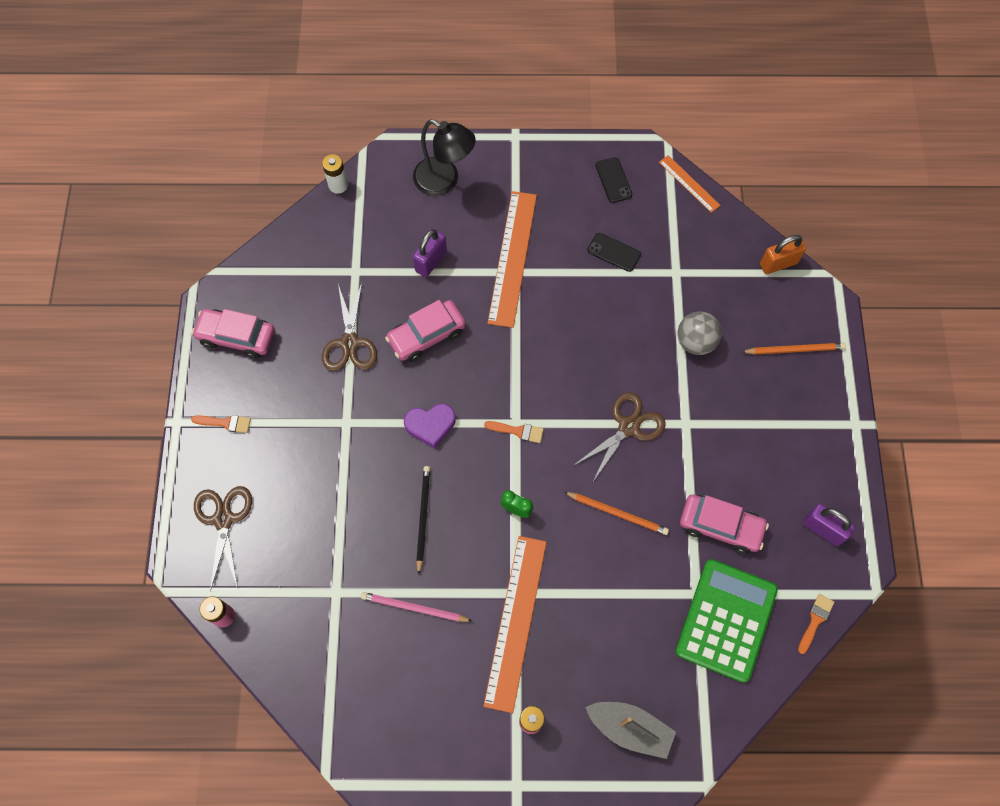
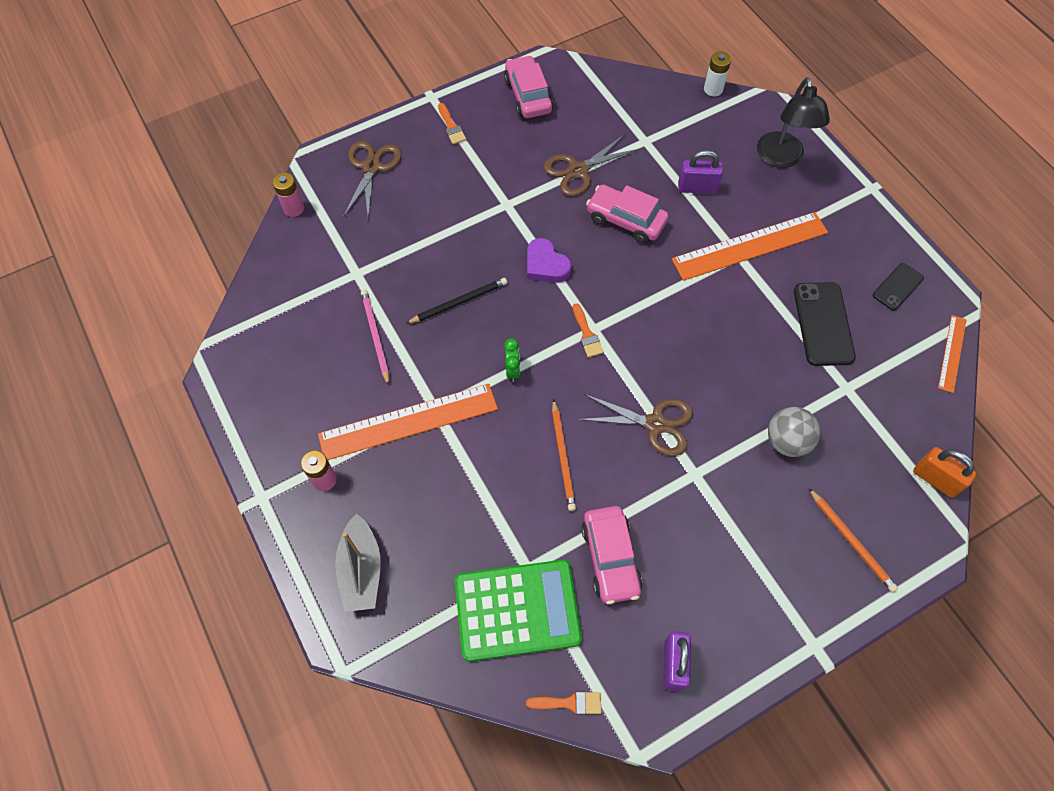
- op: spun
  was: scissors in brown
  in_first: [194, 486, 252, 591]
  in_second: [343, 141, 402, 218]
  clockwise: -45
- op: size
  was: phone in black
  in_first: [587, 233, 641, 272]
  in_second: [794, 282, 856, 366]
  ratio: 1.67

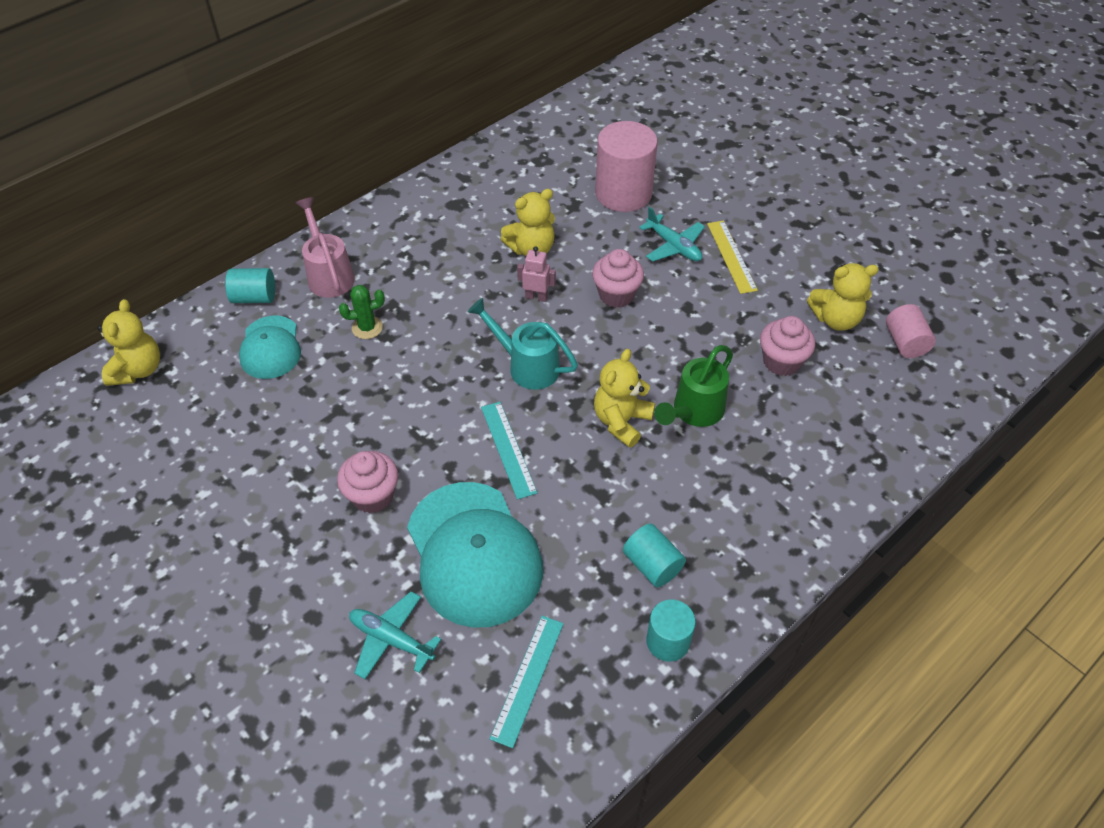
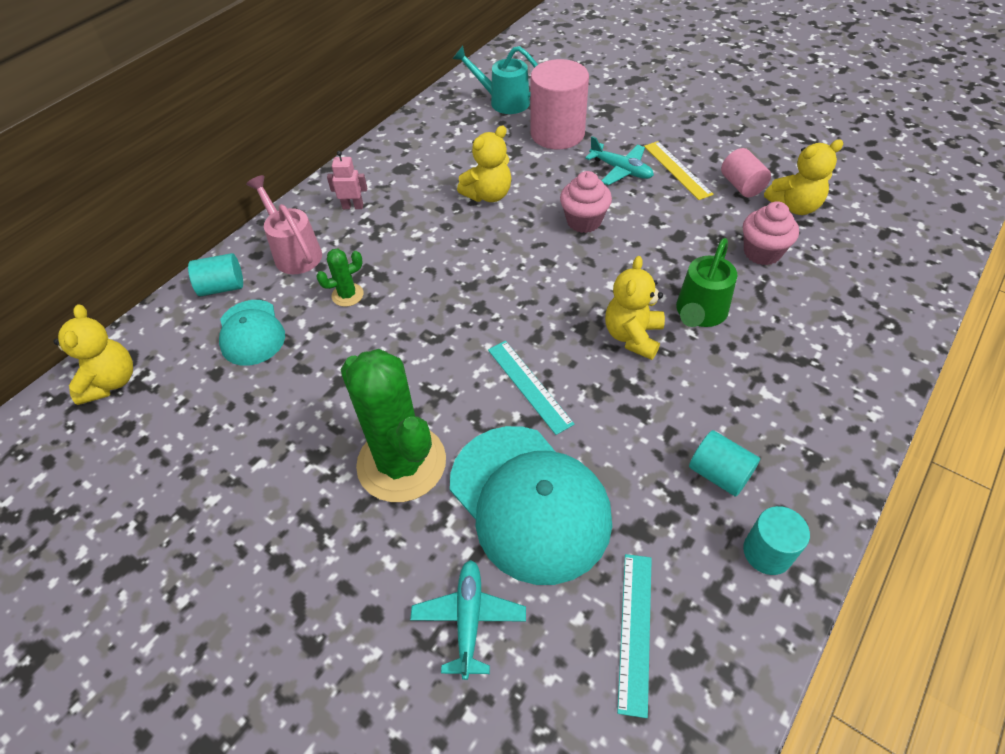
- op: exchanged
  was: cupcake in pink
  now: cactus in green
  in_first: [337, 451, 398, 513]
  in_second: [341, 349, 446, 502]
- op: spun
  was: plane in turquoise
  in_first: [349, 592, 441, 679]
  in_second: [410, 560, 526, 680]
  clockwise: 75
- op: relocated
  was: watering can in turquoise
  in_first: [468, 298, 578, 390]
  in_second: [452, 46, 538, 114]
- op: relocated
  was: robot in pink
  in_first: [517, 246, 556, 302]
  in_second: [327, 151, 367, 209]
- op: relocated
  was: cylinder in pink
  in_first: [886, 304, 936, 358]
  in_second: [721, 148, 771, 197]

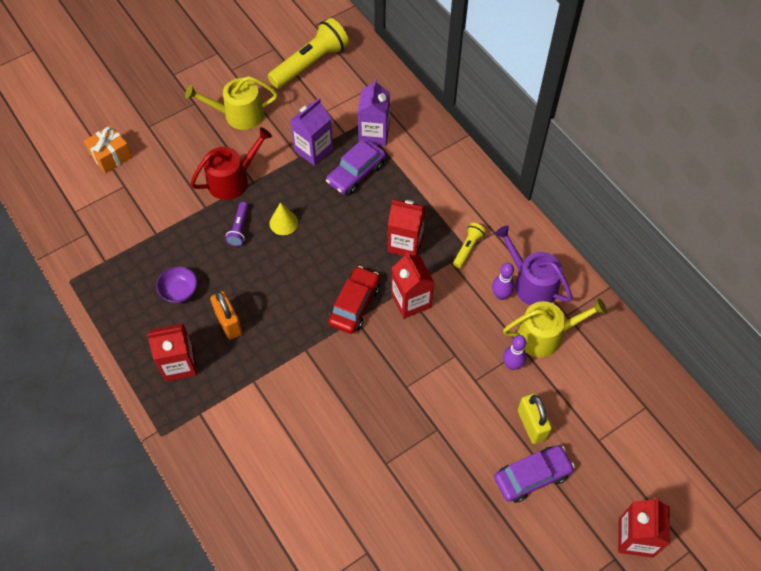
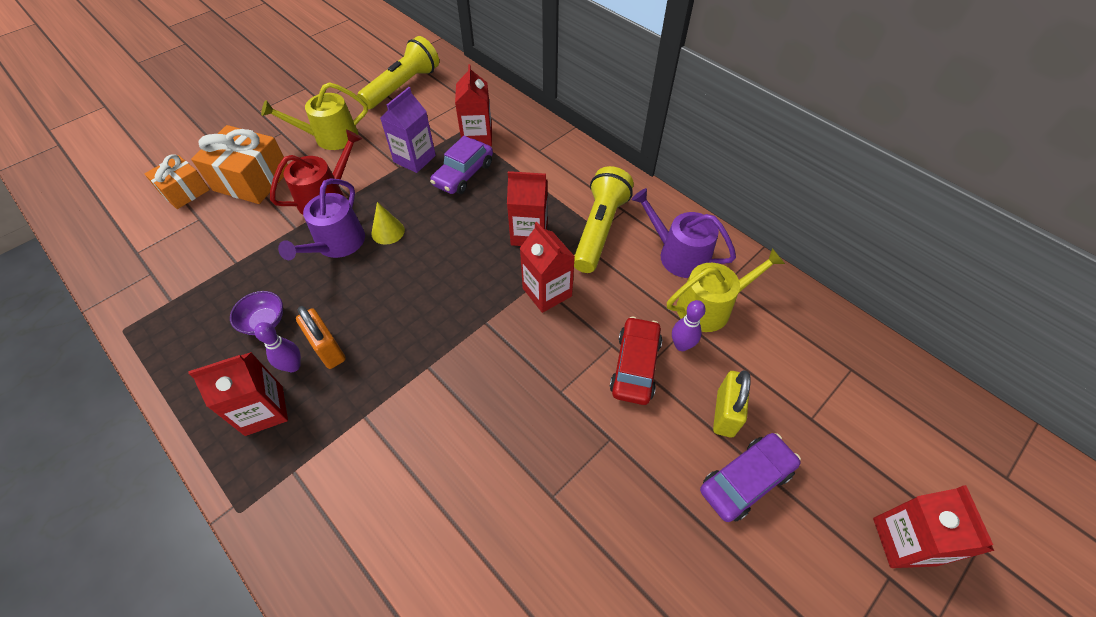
- op: exchanged
  was: flashlight in purple
  now: watering can in purple
  in_first: [225, 202, 249, 246]
  in_second: [278, 178, 365, 260]
- op: relocated
  was: car in red
  in_first: [328, 266, 380, 334]
  in_second: [610, 316, 662, 405]
- op: colour
  was: carton in purple
  now: carton in red
  in_first: [358, 79, 390, 146]
  in_second: [455, 64, 492, 146]
- op: size
  was: flashlight in yellow
  in_first: [453, 223, 486, 268]
  in_second: [574, 166, 634, 273]
  ratio: 2.05
- op: relocated
  was: bowling pin in purple
  in_first: [492, 263, 515, 300]
  in_second: [254, 322, 301, 372]
- op: spun
  was: padlock in yellow
  in_first: [518, 393, 552, 444]
  in_second: [713, 370, 751, 438]
  clockwise: 45
- op: appeared
  now: gift in orange
  in_second: [191, 125, 288, 204]

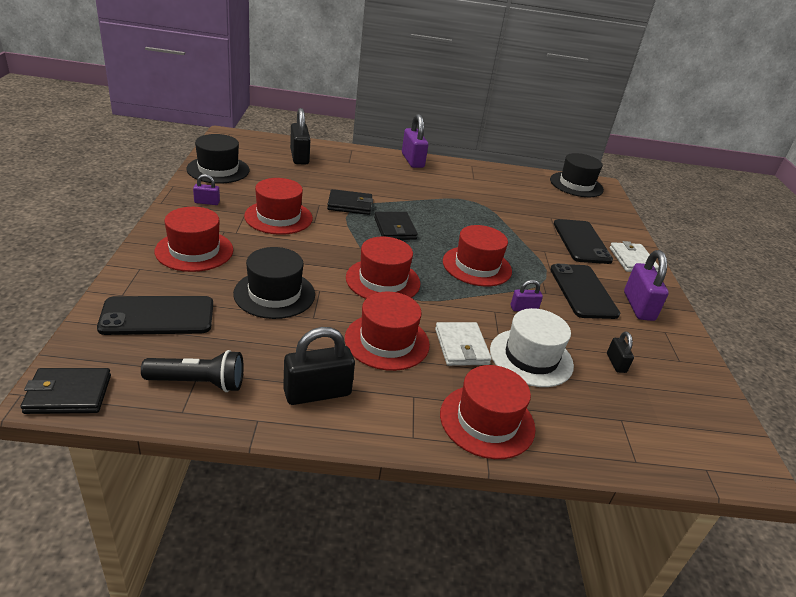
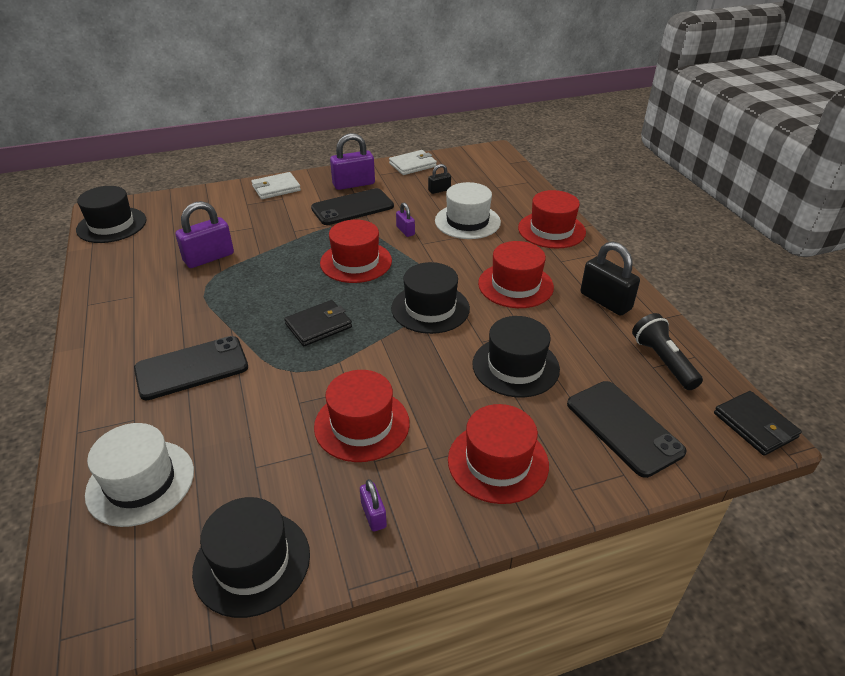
- op: exchanged
  was: padlock in black
  now: hat in white
  in_first: [290, 108, 310, 164]
  in_second: [85, 423, 194, 527]
- op: missing
  was: wallet in black
  in_first: [327, 189, 373, 215]
- op: colour
  was: hat in red
  now: hat in black
  in_first: [346, 237, 420, 299]
  in_second: [391, 262, 470, 334]
- op: relocated
  was: padlock in purple
  in_first: [402, 114, 428, 168]
  in_second: [175, 201, 234, 268]
- op: relocated
  was: wallet in white
  in_first: [435, 322, 492, 366]
  in_second: [389, 150, 437, 175]
- op: relocated
  was: phone in black
  in_first: [554, 219, 613, 264]
  in_second: [134, 336, 248, 400]

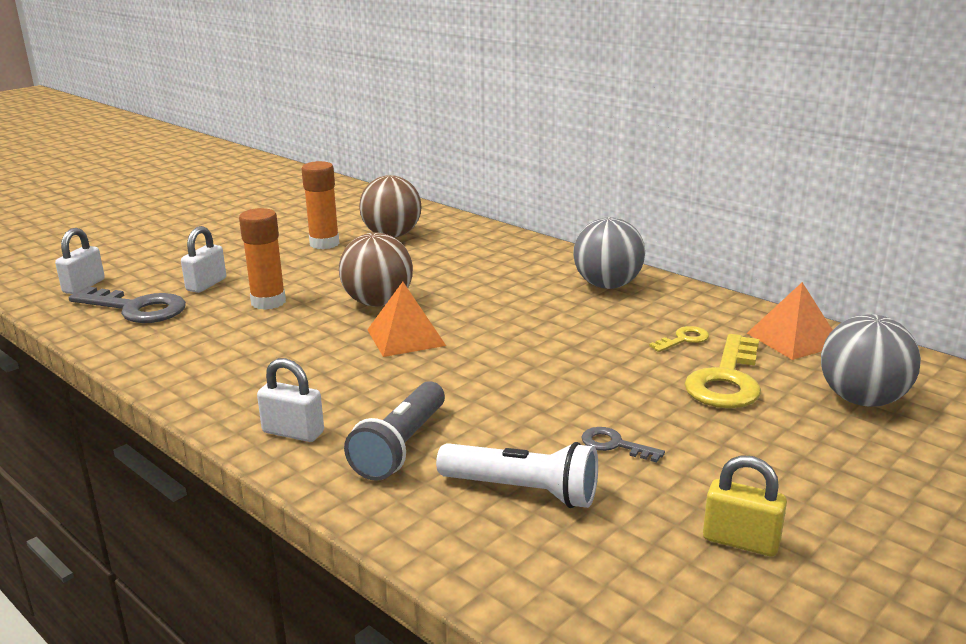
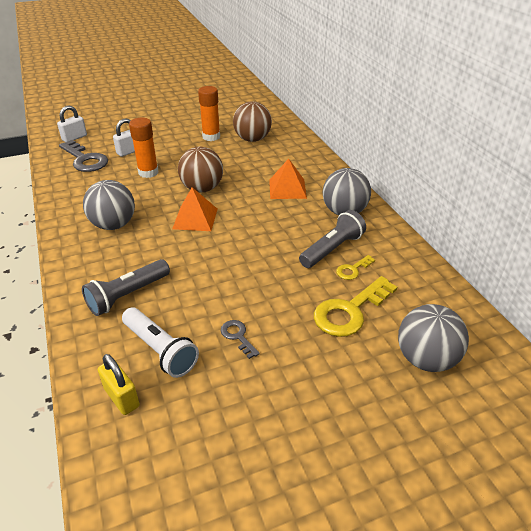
- op: missing
  was: padlock in white
  in_first: [257, 358, 324, 442]
- op: spun
  was: key in yellow
  in_first: [649, 326, 709, 352]
  in_second: [336, 255, 375, 280]
  clockwise: 150
- op: relocated
  was: padlock in yellow
  in_first: [703, 455, 787, 556]
  in_second: [98, 354, 140, 415]
- op: relocated
  was: pyramid in orange
  in_first: [747, 282, 832, 360]
  in_second: [269, 158, 307, 199]
- op: appeared
  now: ball in grey
  in_second: [83, 180, 135, 230]
- op: appeared
  now: flashlight in grey
  in_second: [299, 210, 366, 268]

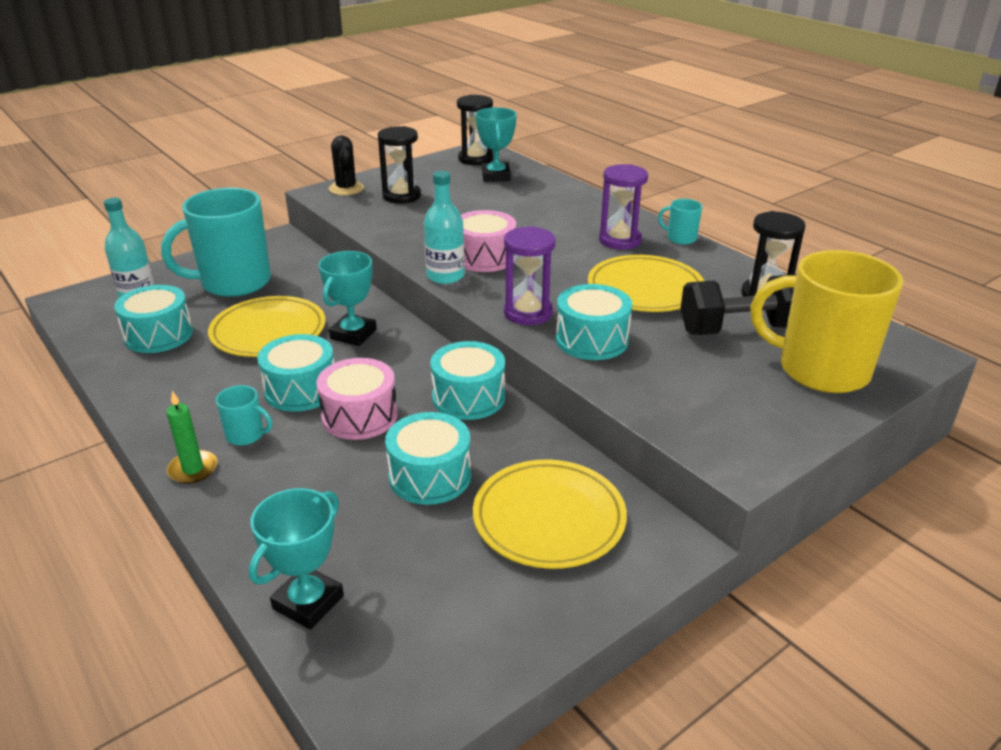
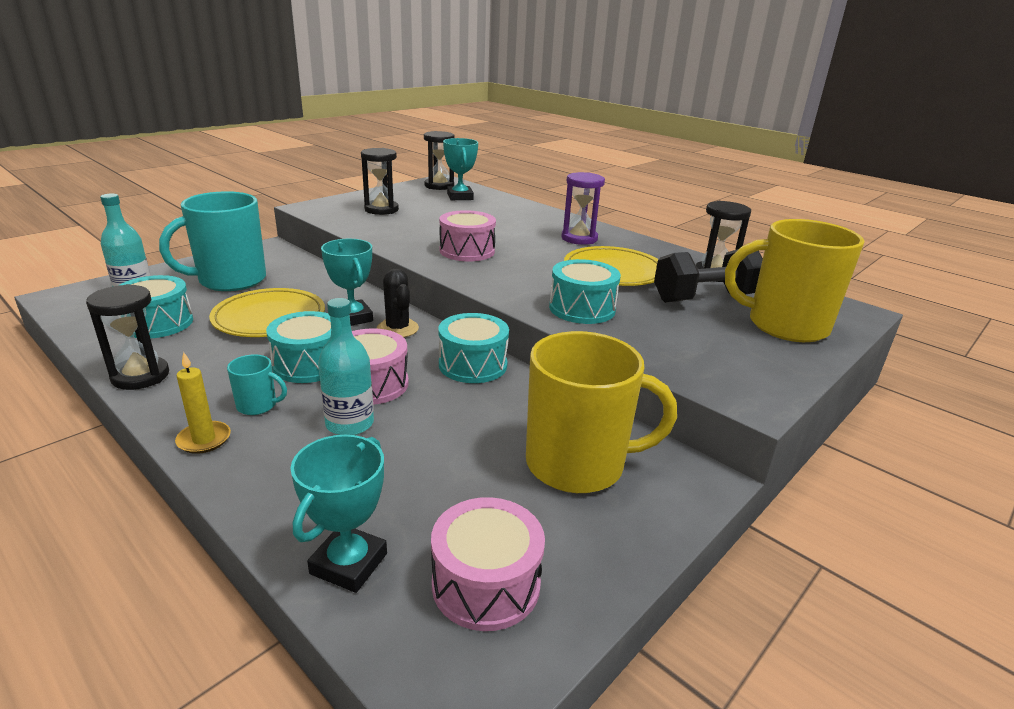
- op: colour
  was: candle in green
  now: candle in yellow
  in_first: [166, 391, 218, 484]
  in_second: [175, 352, 231, 454]
- op: spun
  was: trophy in turquoise
  in_first: [318, 251, 377, 346]
  in_second: [321, 239, 373, 326]
  clockwise: -45
- op: relocated
  was: cactus in black
  in_first: [329, 135, 364, 195]
  in_second: [377, 269, 419, 337]
- op: missing
  was: drum in turquoise
  in_first: [385, 412, 471, 505]
- op: relocated
  was: bottle in turquoise
  in_first: [424, 171, 465, 284]
  in_second: [318, 298, 374, 435]
- op: exchanged
  was: plate in yellow
  now: mug in yellow
  in_first: [473, 459, 627, 569]
  in_second: [526, 331, 677, 493]
- op: missing
  was: hourglass in purple
  in_first: [504, 226, 556, 325]
- op: missing
  was: mug in turquoise
  in_first: [658, 199, 702, 245]
- op: appeared
  now: hourglass in black
  in_second: [86, 284, 169, 390]
- op: appeared
  now: drum in pink
  in_second: [431, 497, 545, 631]

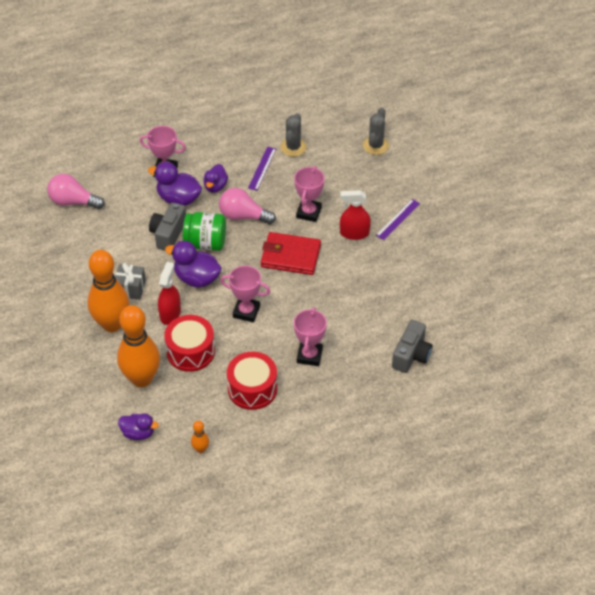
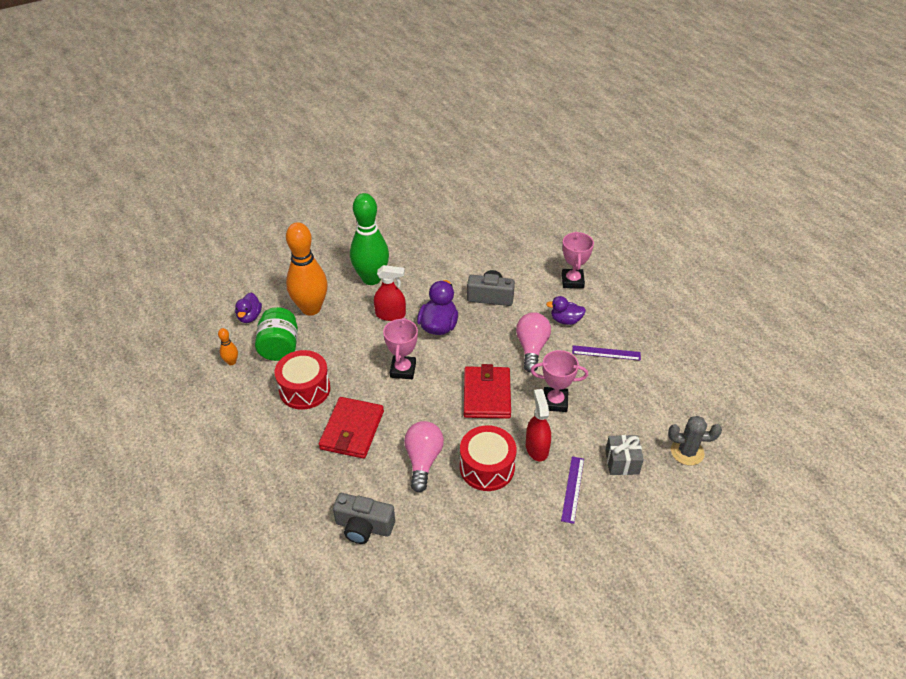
- op: relocated
  was: light bulb in pink
  in_first: [47, 174, 104, 209]
  in_second: [404, 421, 444, 493]
- op: colour
  was: bowling pin in orange
  now: bowling pin in green
  in_first: [87, 250, 129, 332]
  in_second: [350, 193, 389, 285]
- op: relocated
  was: gift in grey
  in_first: [115, 263, 146, 300]
  in_second: [605, 435, 644, 475]
- op: missing
  was: duck in purple
  in_first: [148, 162, 202, 206]
- op: relocated
  was: drum in red
  in_first: [164, 315, 215, 372]
  in_second: [460, 425, 517, 491]
- op: relocated
  was: jar in green
  in_first: [183, 212, 226, 251]
  in_second: [255, 307, 298, 361]
- op: missing
  was: cactus in grey
  in_first: [280, 113, 307, 157]
- op: exchanged
  was: trophy in pink
  now: wallet in red
  in_first: [294, 307, 327, 366]
  in_second: [319, 397, 384, 459]
- op: spun
  was: ruler in purple
  in_first: [376, 199, 420, 240]
  in_second: [561, 456, 584, 524]
  clockwise: 75

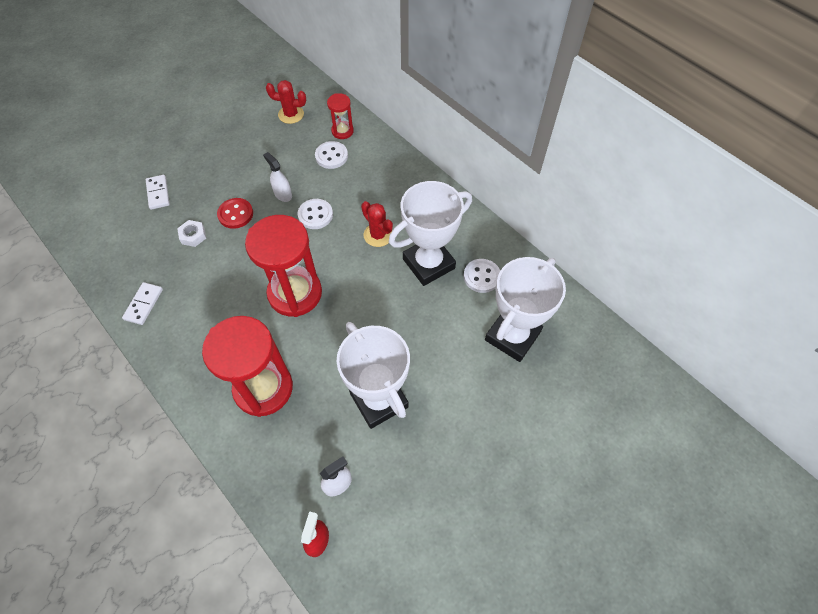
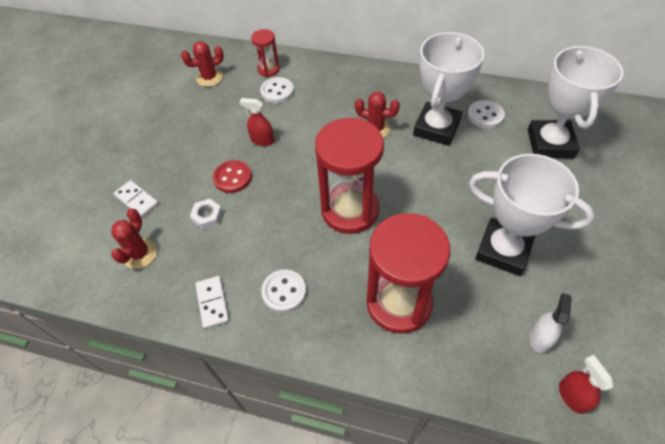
- op: colour
  was: spray bottle in white
  now: spray bottle in red
  in_first: [263, 152, 292, 202]
  in_second: [240, 98, 274, 146]
- op: relocated
  was: button in white
  in_first: [298, 199, 333, 229]
  in_second: [261, 269, 306, 313]
- op: appeared
  now: cactus in red
  in_second: [111, 208, 157, 269]

